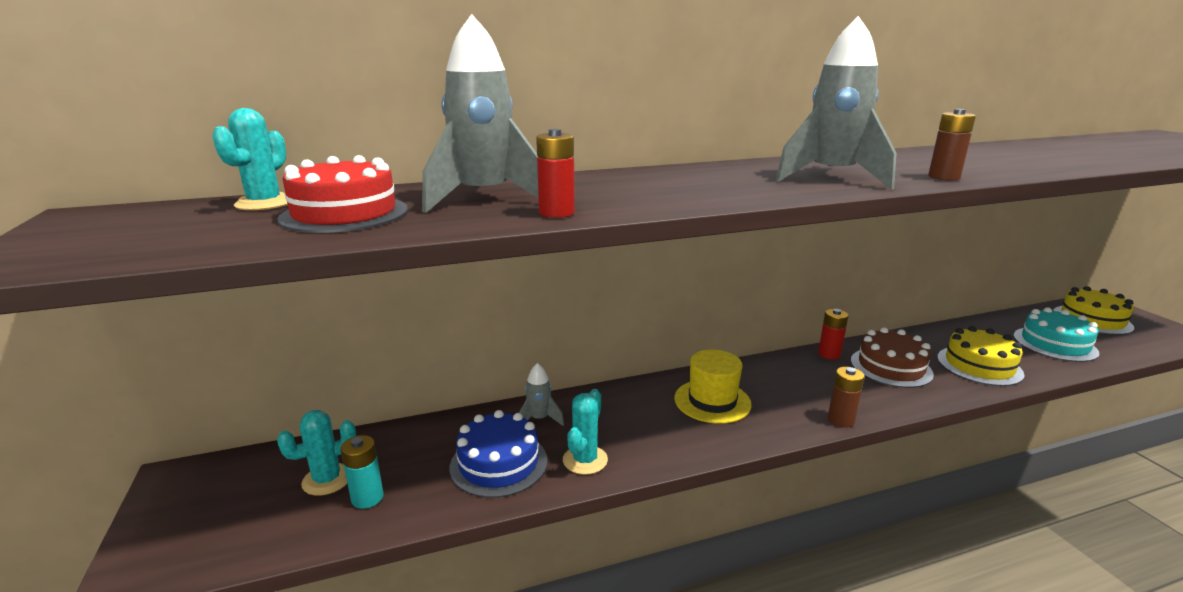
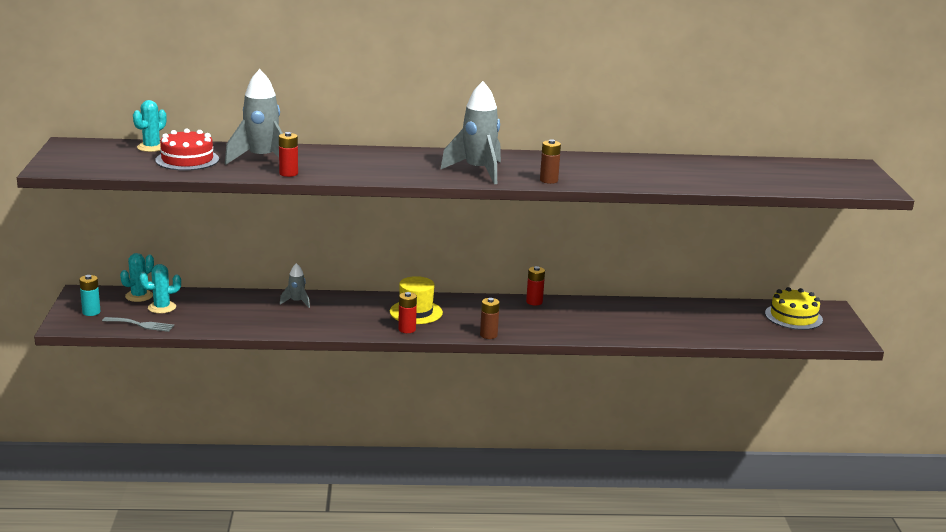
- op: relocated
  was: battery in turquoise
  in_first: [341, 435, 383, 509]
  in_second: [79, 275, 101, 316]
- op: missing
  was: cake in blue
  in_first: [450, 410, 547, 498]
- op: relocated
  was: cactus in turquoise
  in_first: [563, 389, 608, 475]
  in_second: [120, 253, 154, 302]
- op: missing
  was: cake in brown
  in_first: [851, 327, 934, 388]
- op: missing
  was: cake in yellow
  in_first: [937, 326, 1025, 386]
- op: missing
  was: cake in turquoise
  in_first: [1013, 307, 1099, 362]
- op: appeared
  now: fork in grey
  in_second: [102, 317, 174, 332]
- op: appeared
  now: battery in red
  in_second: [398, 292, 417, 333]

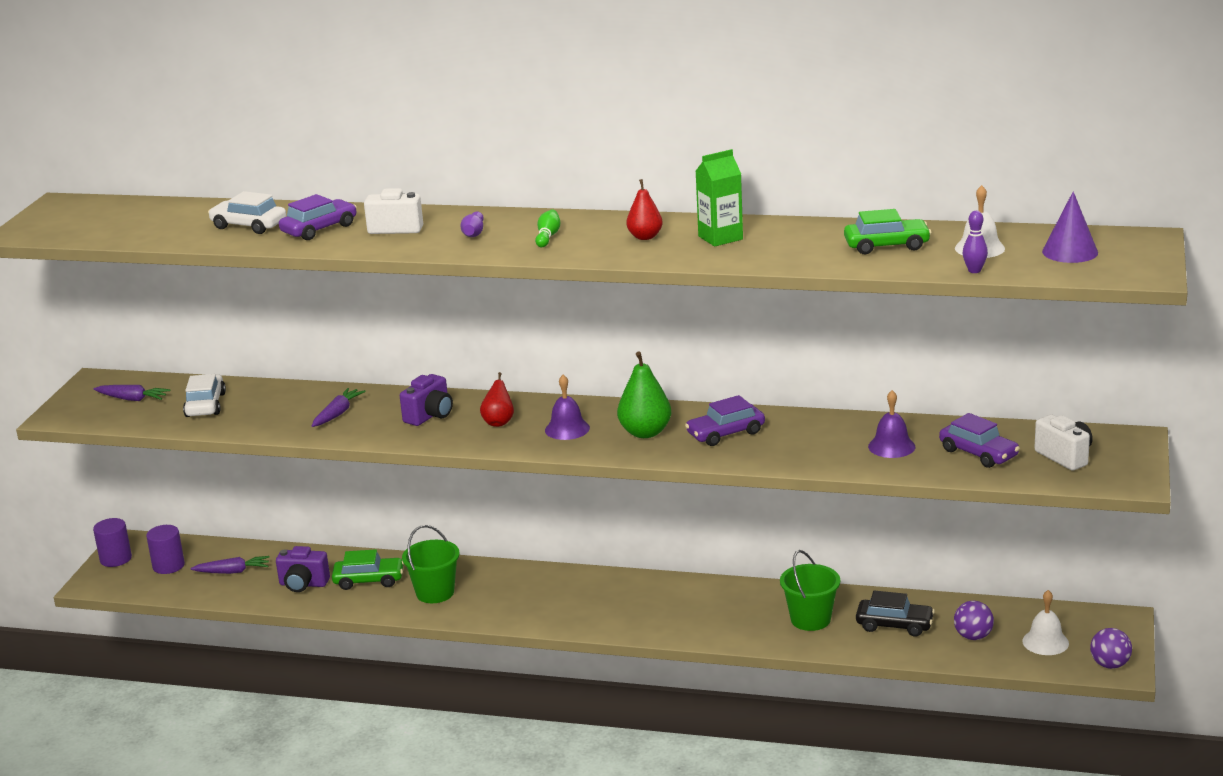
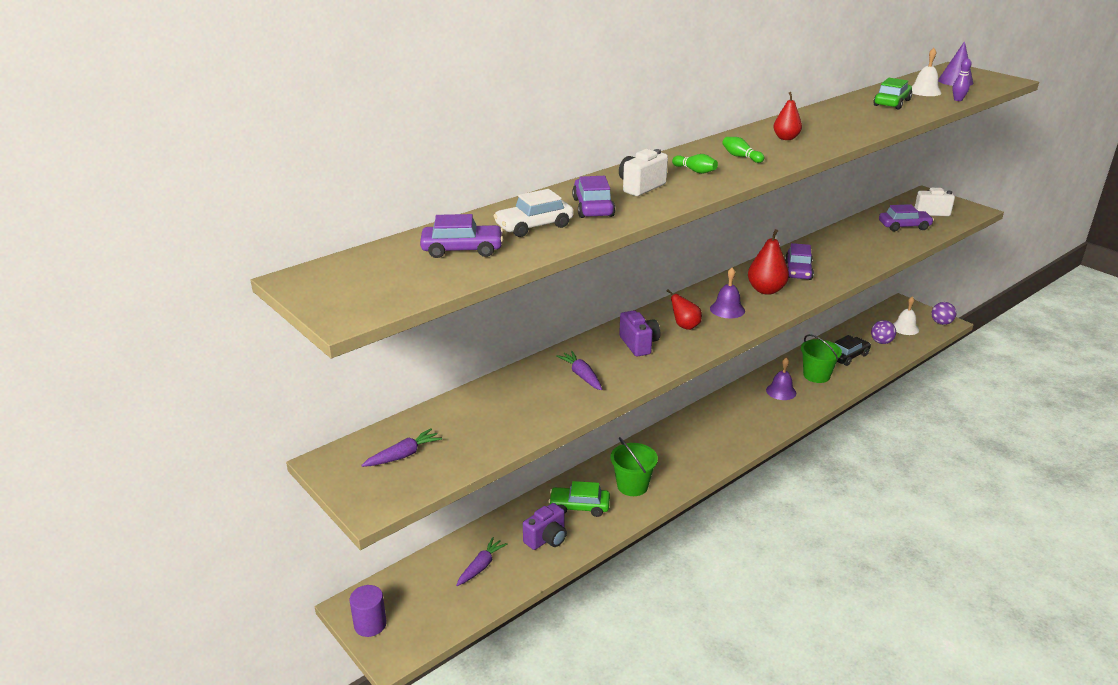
- op: missing
  was: cylinder in purple
  in_first: [146, 525, 185, 574]
- op: missing
  was: car in white
  in_first: [183, 374, 226, 417]
- op: spun
  was: car in green
  in_first: [332, 549, 404, 590]
  in_second: [548, 481, 610, 517]
  clockwise: -120
- op: colour
  was: bowling pin in purple
  now: bowling pin in green
  in_first: [461, 211, 484, 237]
  in_second: [672, 154, 718, 174]
- op: colour
  was: pear in green
  now: pear in red
  in_first: [617, 351, 671, 438]
  in_second: [748, 229, 789, 295]
- op: missing
  was: carton in green
  in_first: [696, 149, 743, 247]
- op: relocated
  was: bell in purple
  in_first: [868, 390, 915, 458]
  in_second: [766, 358, 796, 400]
- op: appeared
  now: car in purple
  in_second: [420, 214, 503, 258]

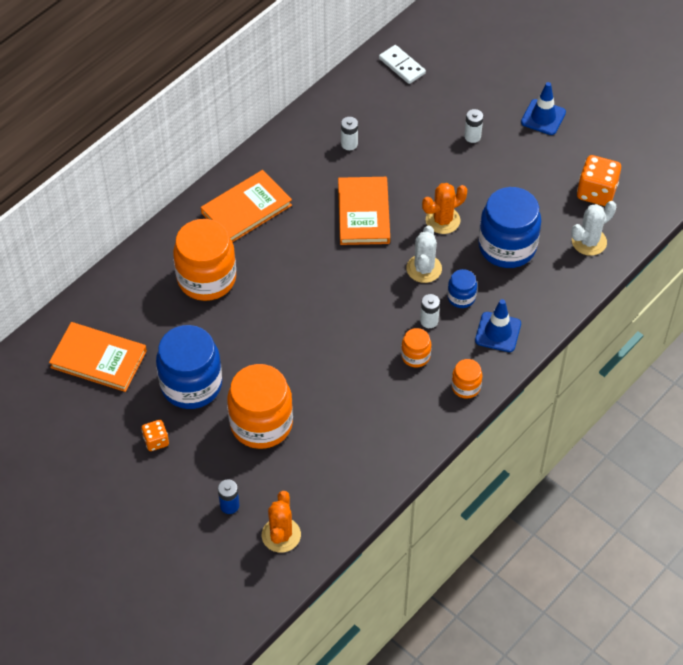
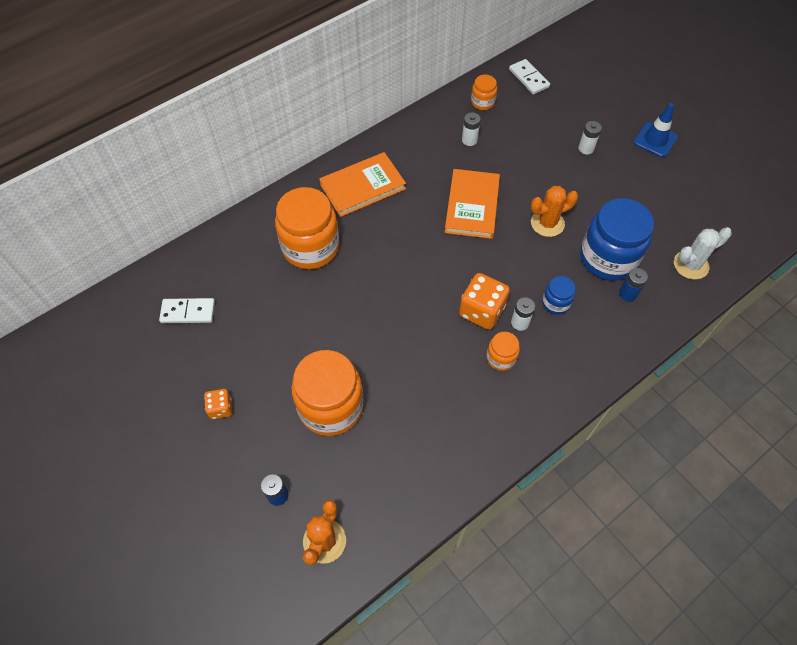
- op: exchanged
  was: book in orange
  now: domino in white
  in_first: [49, 322, 147, 392]
  in_second: [159, 298, 215, 323]
- op: missing
  was: jar in blue
  in_first: [156, 325, 222, 409]
- op: missing
  was: cactus in white
  in_first: [406, 225, 442, 283]
- op: relocated
  was: jar in orange
  in_first: [451, 359, 482, 399]
  in_second: [471, 75, 497, 110]
- op: missing
  was: traffic cone in blue
  in_first: [475, 299, 521, 352]
- op: relocated
  was: dice in orange
  in_first: [577, 155, 621, 206]
  in_second: [459, 273, 510, 330]
- op: appeared
  now: battery in blue
  in_second: [619, 268, 648, 301]

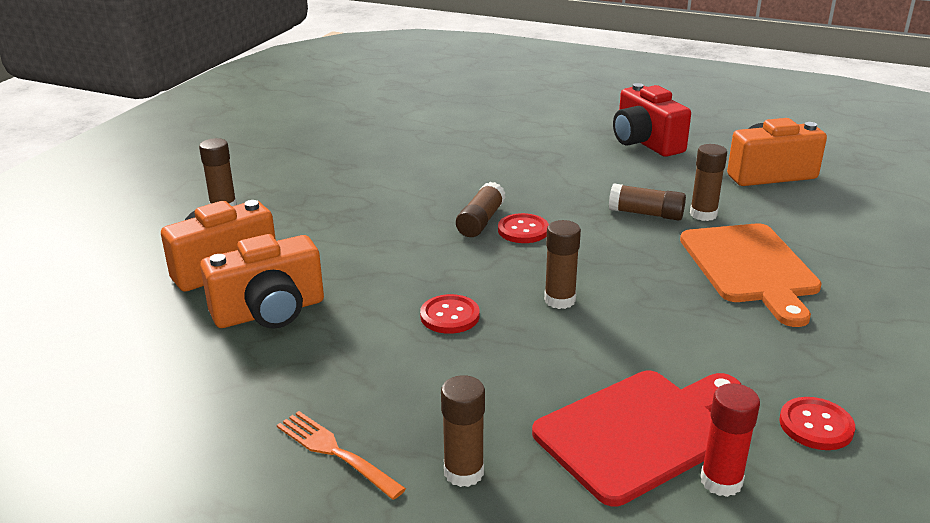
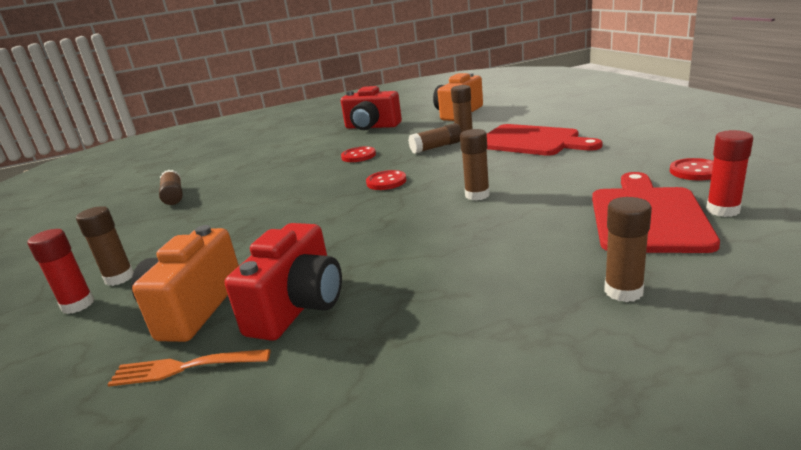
- op: colour
  was: camera in orange
  now: camera in red
  in_first: [200, 234, 324, 329]
  in_second: [225, 223, 342, 341]
- op: relocated
  was: fork in orange
  in_first: [277, 411, 406, 500]
  in_second: [107, 349, 270, 387]
- op: relocated
  was: button in red
  in_first: [420, 294, 480, 334]
  in_second: [341, 146, 376, 162]
- op: relocated
  was: glue stick in brown
  in_first: [456, 182, 506, 237]
  in_second: [159, 170, 183, 205]
- op: colour
  was: cutting board in orange
  now: cutting board in red
  in_first: [680, 223, 822, 327]
  in_second: [487, 124, 603, 156]
- op: appeared
  now: glue stick in red
  in_second: [27, 229, 94, 314]

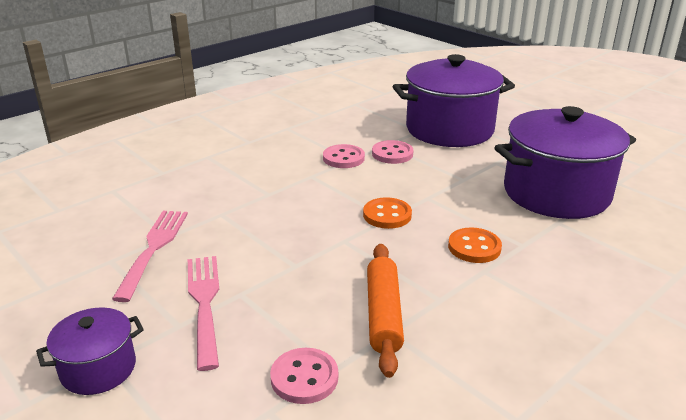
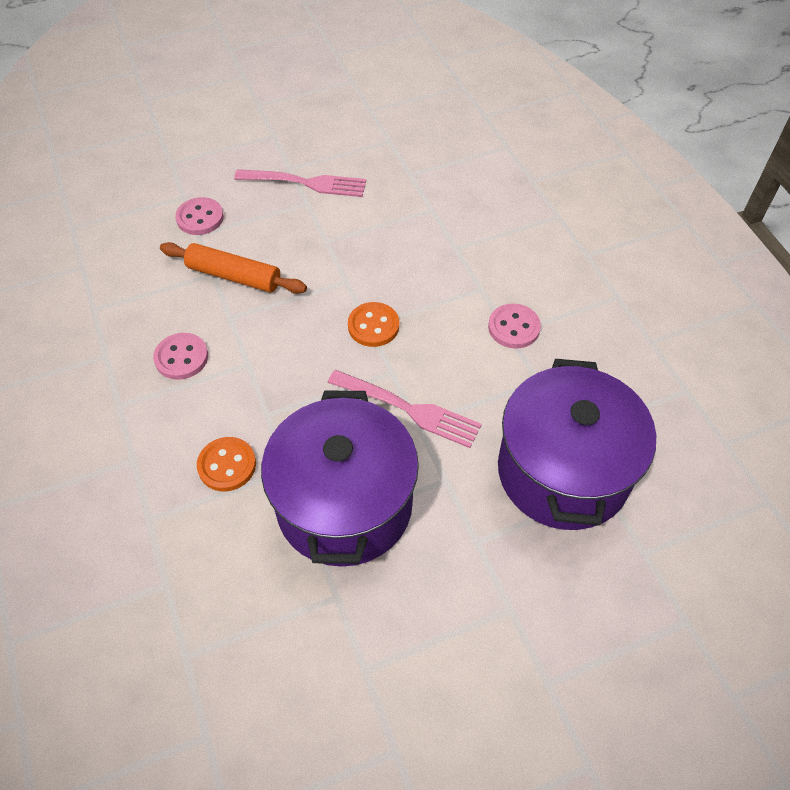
- op: missing
  was: pot in purple
  in_first: [36, 307, 144, 395]
- op: relocated
  was: fork in pink
  in_first: [112, 211, 188, 302]
  in_second: [327, 370, 482, 448]
- op: relocated
  was: button in pink
  in_first: [372, 140, 414, 164]
  in_second: [153, 333, 208, 380]
- op: relocated
  was: button in orange
  in_first: [448, 227, 502, 263]
  in_second: [197, 437, 256, 491]

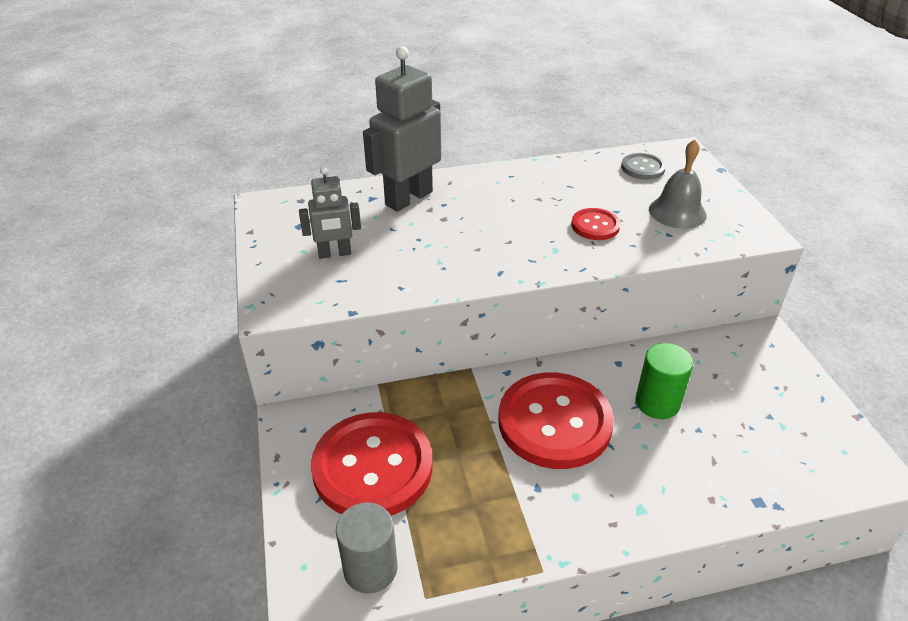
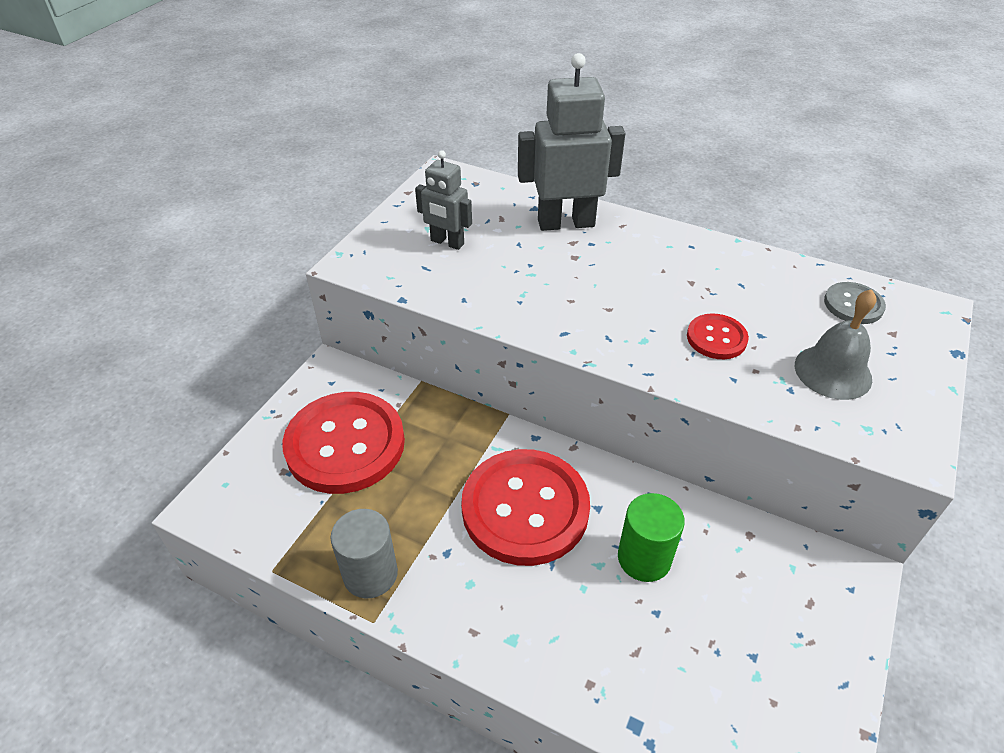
- op: relocated
  was: cylinder in grey
  in_first: [336, 503, 397, 594]
  in_second: [331, 509, 398, 599]

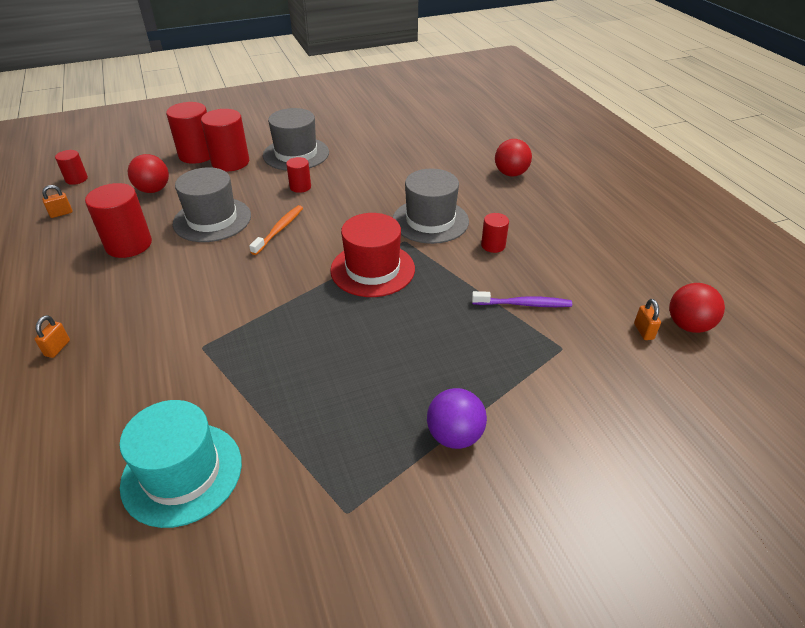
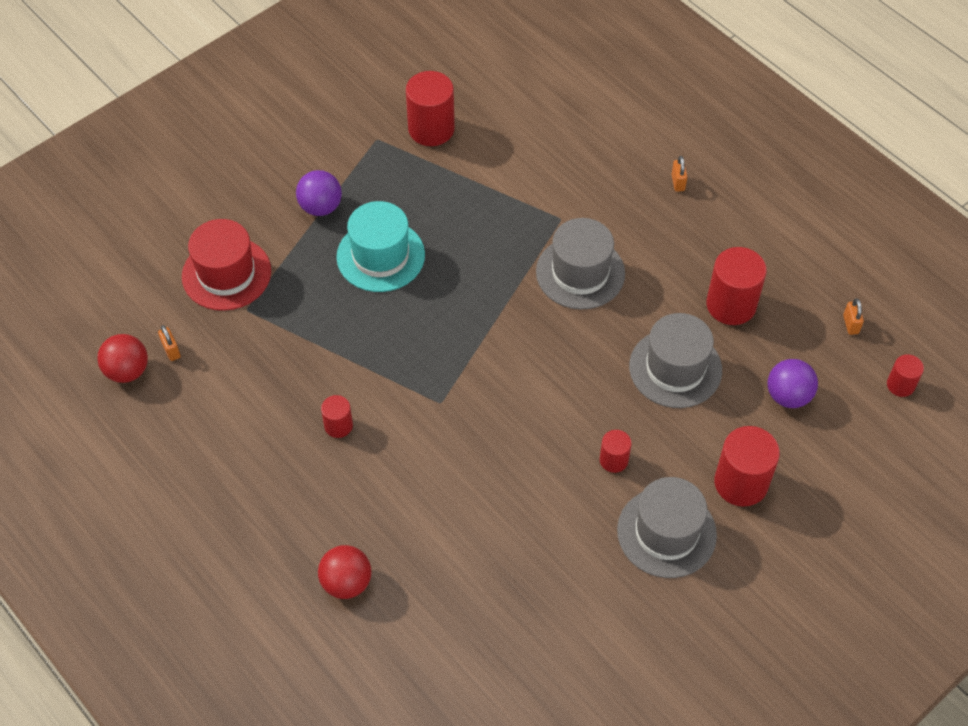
- op: spun
  was: padlock in orange
  in_first: [42, 185, 73, 218]
  in_second: [843, 298, 864, 335]
  clockwise: -45
- op: relocated
  was: hat in turquoise
  in_first: [119, 400, 242, 528]
  in_second: [336, 201, 425, 292]
- op: colour
  was: ball in red
  now: ball in purple
  in_first: [128, 154, 169, 193]
  in_second: [767, 359, 818, 408]
- op: relocated
  was: cylinder in red
  in_first: [166, 102, 210, 164]
  in_second: [406, 71, 455, 146]
- op: missing
  was: toothbrush in orange
  in_first: [249, 205, 303, 255]
- op: relocated
  was: hat in red
  in_first: [330, 213, 415, 297]
  in_second: [182, 219, 271, 311]
- op: relocated
  was: hat in grey
  in_first: [393, 169, 469, 244]
  in_second: [536, 218, 625, 310]
- op: missing
  was: toothbrush in purple
  in_first: [472, 291, 572, 307]

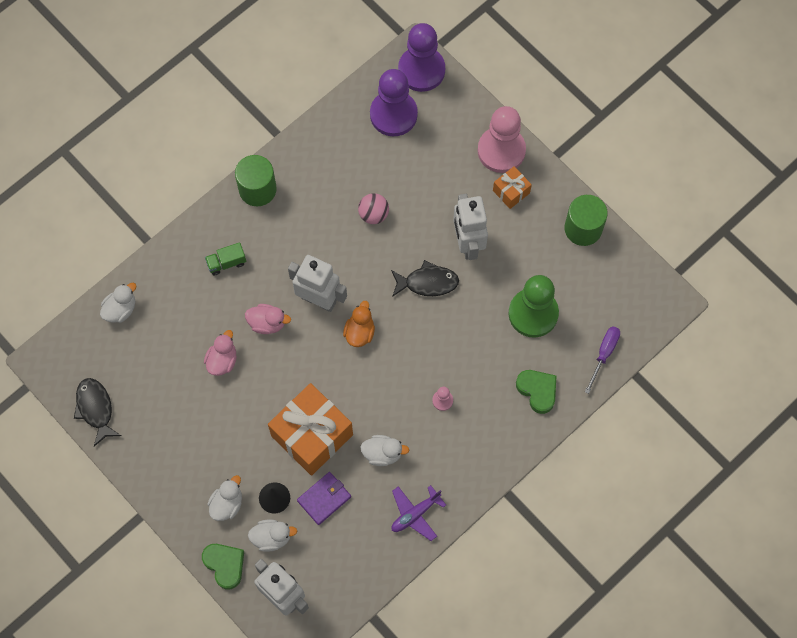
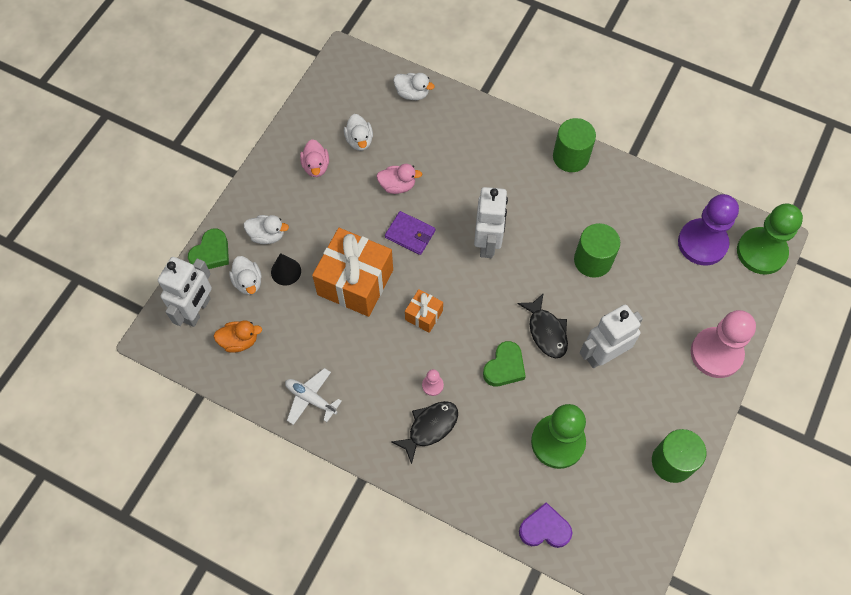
- op: relocated
  was: fish in black
  in_first: [74, 378, 121, 446]
  in_second: [392, 401, 458, 464]
- op: missing
  was: truck in green
  in_first: [205, 242, 246, 276]
- op: relocated
  was: duck in pink
  in_first: [245, 304, 291, 334]
  in_second: [300, 139, 329, 177]
- op: relocated
  was: wallet in purple
  in_first: [297, 472, 351, 525]
  in_second: [385, 211, 435, 255]
- op: relocated
  was: duck in orange
  in_first: [343, 301, 375, 347]
  in_second: [214, 320, 262, 353]
- op: exchanged
  was: ball in pink
  now: cylinder in green
  in_first: [358, 193, 389, 224]
  in_second: [574, 223, 620, 278]
- op: relocated
  was: duck in white
  in_first: [360, 435, 409, 466]
  in_second: [344, 114, 373, 151]
- op: colour
  was: plane in purple
  now: plane in white
  in_first: [392, 485, 446, 541]
  in_second: [285, 368, 342, 425]
- op: colour
  was: pawn in purple
  now: pawn in green
  in_first: [398, 23, 445, 92]
  in_second: [737, 203, 803, 275]
- op: relocated
  was: gift in orange
  in_first: [493, 166, 532, 209]
  in_second: [405, 289, 443, 333]
- op: relocated
  was: heart in green
  in_first: [516, 370, 557, 414]
  in_second: [483, 341, 526, 386]
- op: exchanged
  was: screwdriver in purple
  now: heart in purple
  in_first: [585, 326, 620, 394]
  in_second: [519, 502, 572, 548]

